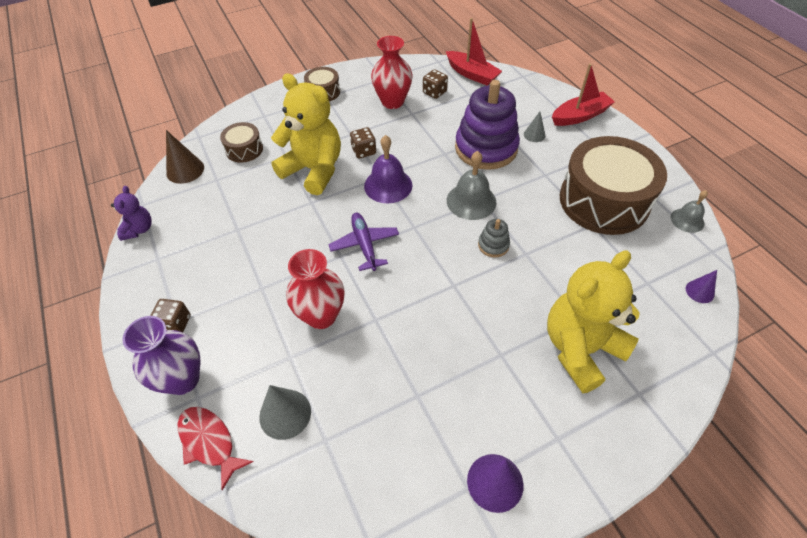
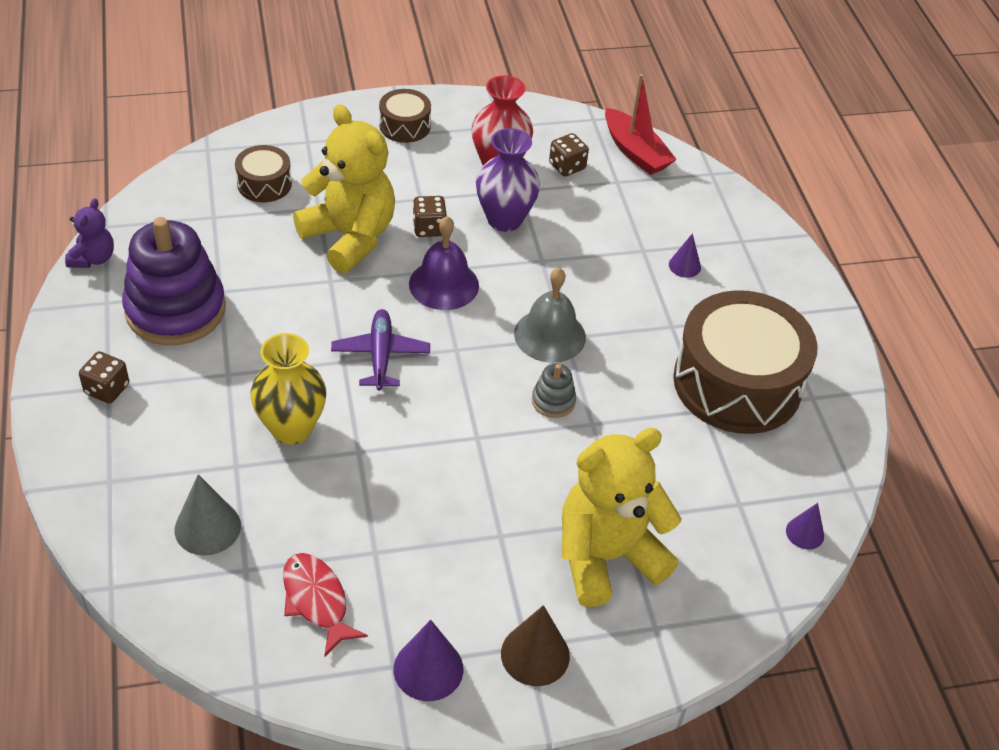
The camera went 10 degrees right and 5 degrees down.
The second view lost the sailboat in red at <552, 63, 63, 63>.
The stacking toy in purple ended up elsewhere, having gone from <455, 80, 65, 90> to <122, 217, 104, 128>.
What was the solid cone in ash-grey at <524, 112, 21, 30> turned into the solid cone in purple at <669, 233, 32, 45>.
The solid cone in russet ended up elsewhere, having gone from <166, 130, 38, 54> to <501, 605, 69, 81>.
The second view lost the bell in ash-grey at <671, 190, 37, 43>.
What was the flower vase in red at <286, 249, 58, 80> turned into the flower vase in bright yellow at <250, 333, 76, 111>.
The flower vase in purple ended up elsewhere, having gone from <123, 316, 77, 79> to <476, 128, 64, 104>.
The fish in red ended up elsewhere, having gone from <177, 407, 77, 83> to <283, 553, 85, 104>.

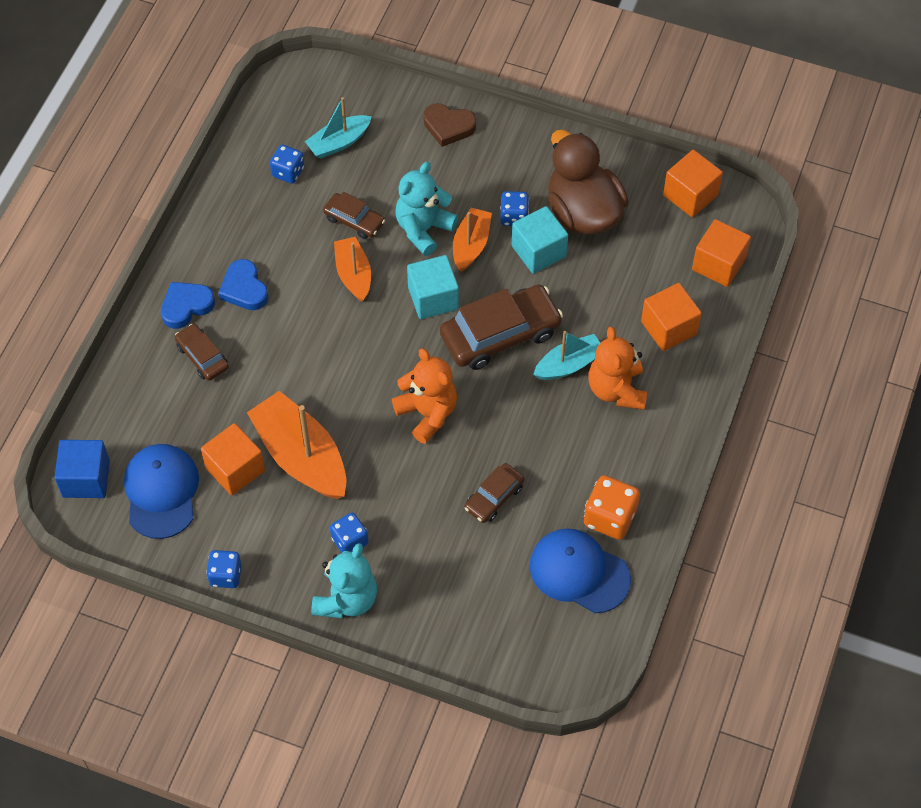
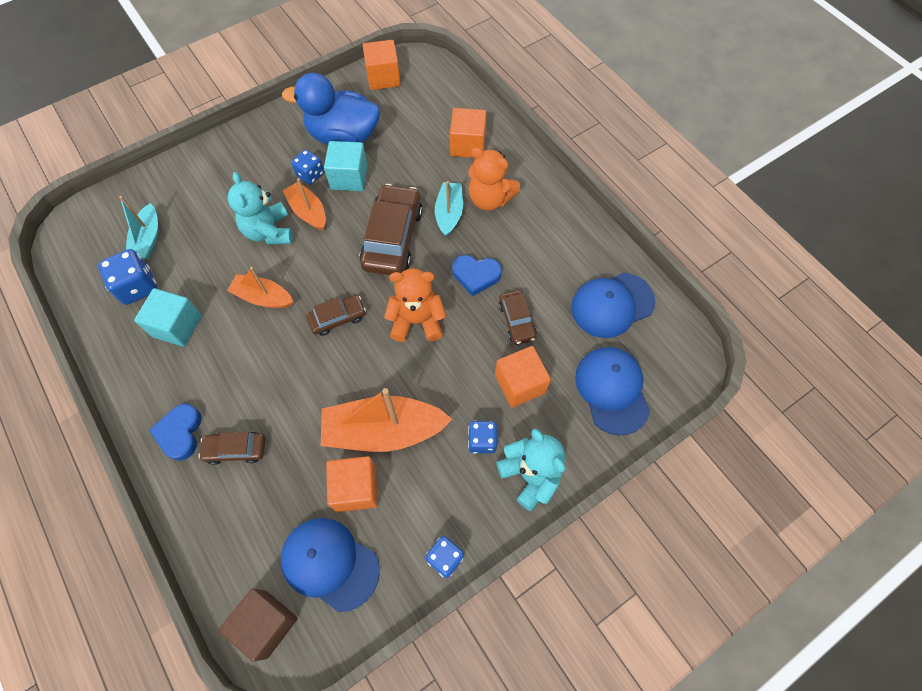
The camera went 55 degrees left and 5 degrees up.
The second view lost the heart shape in russet at <424, 103, 52, 44>.
What was the rubber duck in russet at <548, 130, 81, 105> turned into the rubber duck in blue at <282, 73, 98, 72>.
The size of the dice in blue at <270, 145, 34, 39> changed by a factor of 1.51.
The automobile in russet ended up elsewhere, having gone from <323, 192, 62, 47> to <306, 295, 60, 41>.
The block in orange-coloured ended up elsewhere, having gone from <692, 219, 59, 68> to <495, 346, 56, 62>.
The block in turquoise ended up elsewhere, having gone from <407, 255, 52, 64> to <134, 288, 68, 59>.
The heart shape in blue ended up elsewhere, having gone from <218, 259, 51, 51> to <452, 255, 50, 41>.
What was the block in blue at <54, 440, 56, 58> turned into the block in russet at <219, 588, 79, 74>.
The second view lost the dice in orange-coloured at <584, 475, 56, 65>.
The second view gained the peaked cap in blue at <575, 347, 75, 88>.

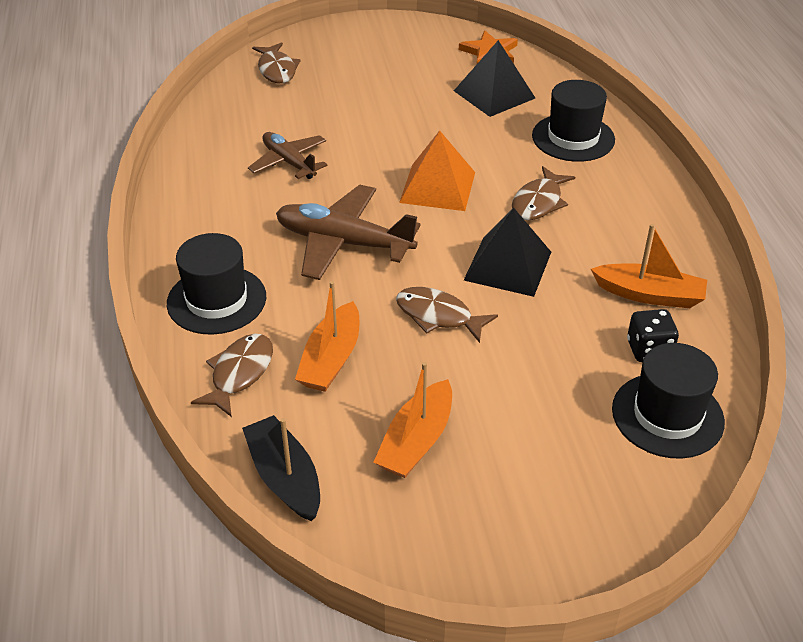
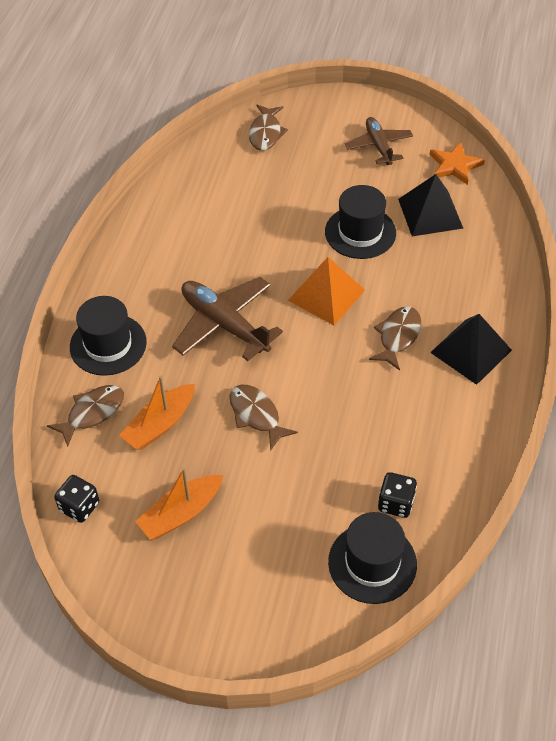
The camera went 25 degrees right and 10 degrees up.
The hat in black ended up elsewhere, having gone from <532, 80, 83, 82> to <325, 185, 71, 74>.
The plane in russet ended up elsewhere, having gone from <248, 132, 79, 47> to <345, 117, 68, 48>.
The fish in russet at <512, 166, 63, 54> ended up facing another way, 150 degrees clockwise from before.
The pyramid shape in black ended up elsewhere, having gone from <464, 208, 87, 89> to <430, 314, 82, 71>.
The second view lost the sailboat in orange-coloured at <591, 224, 116, 84>.
Where the sailboat in black stood at <242, 415, 78, 106>, the dice in black came to stand at <54, 475, 45, 48>.

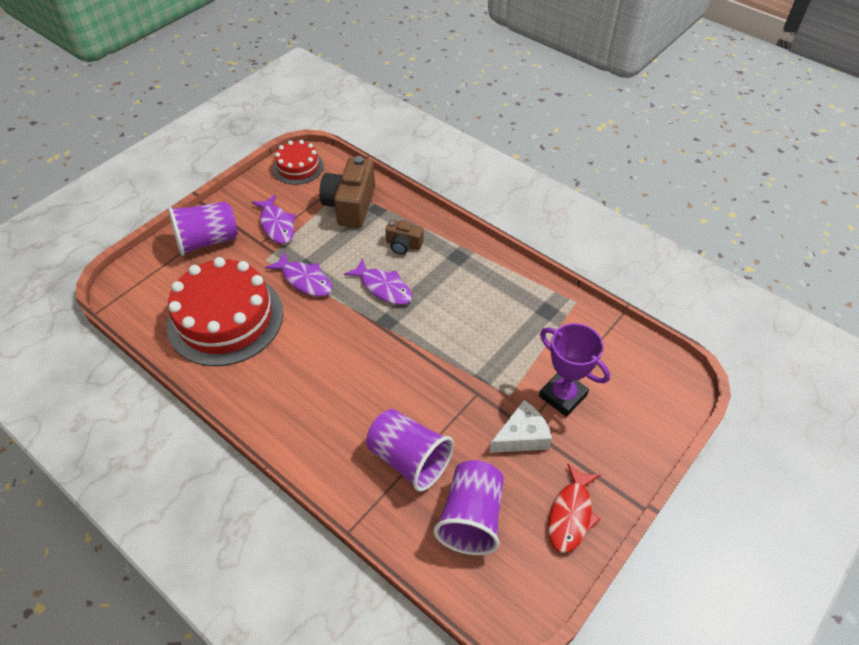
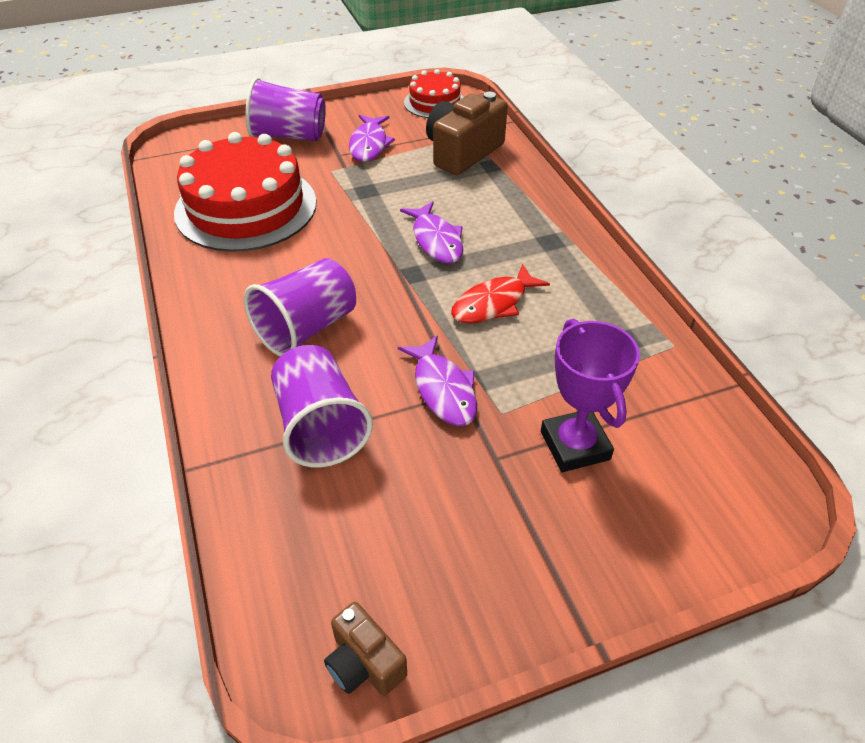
The camera went 30 degrees right and 5 degrees down.
The compact camera in russet ended up elsewhere, having gone from <385, 220, 39, 35> to <324, 602, 83, 94>.
The fish in purple ended up elsewhere, having gone from <265, 251, 67, 46> to <398, 335, 79, 91>.
The second view lost the piece of cheese in snow-white at <490, 400, 62, 53>.
The cup in purple ended up elsewhere, having gone from <434, 460, 70, 95> to <244, 258, 112, 98>.
The fish in red ended up elsewhere, having gone from <548, 463, 53, 90> to <451, 263, 99, 61>.

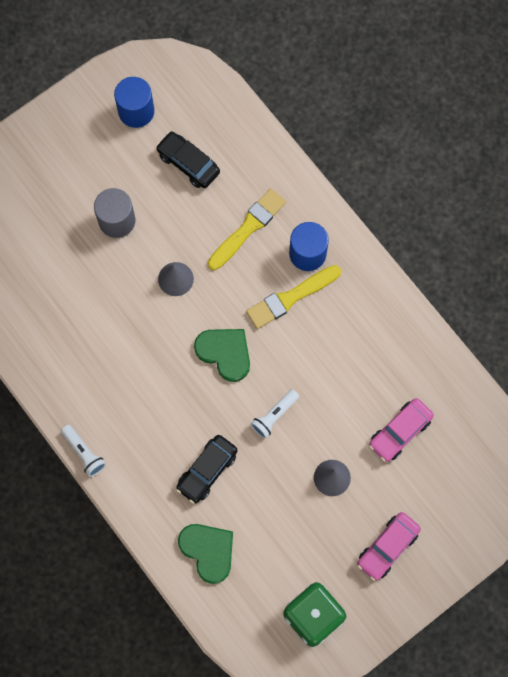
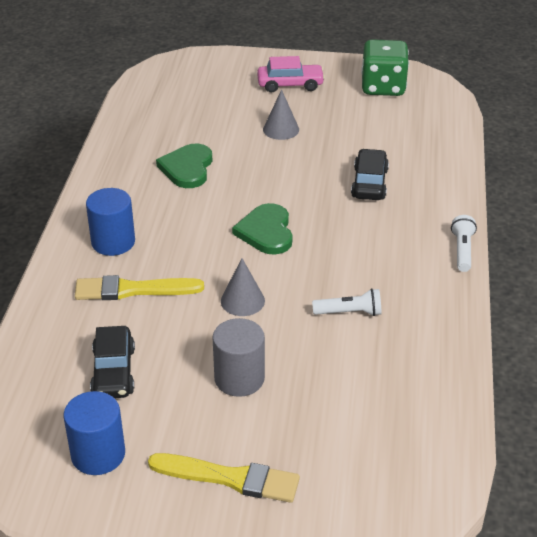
The camera went 135 degrees left and 35 degrees down.
The brush in bright yellow ended up elsewhere, having gone from <246, 265, 95, 64> to <148, 453, 152, 50>.
The torch in snow-white ended up elsewhere, having gone from <251, 389, 48, 49> to <312, 288, 69, 28>.
The second view lost the automobile in rose-pink at <369, 398, 65, 64>.
The automobile in black at <176, 435, 62, 69> ended up facing another way, 75 degrees counterclockwise from before.
The heart shape in emerald ended up elsewhere, having gone from <178, 524, 55, 60> to <156, 144, 56, 44>.

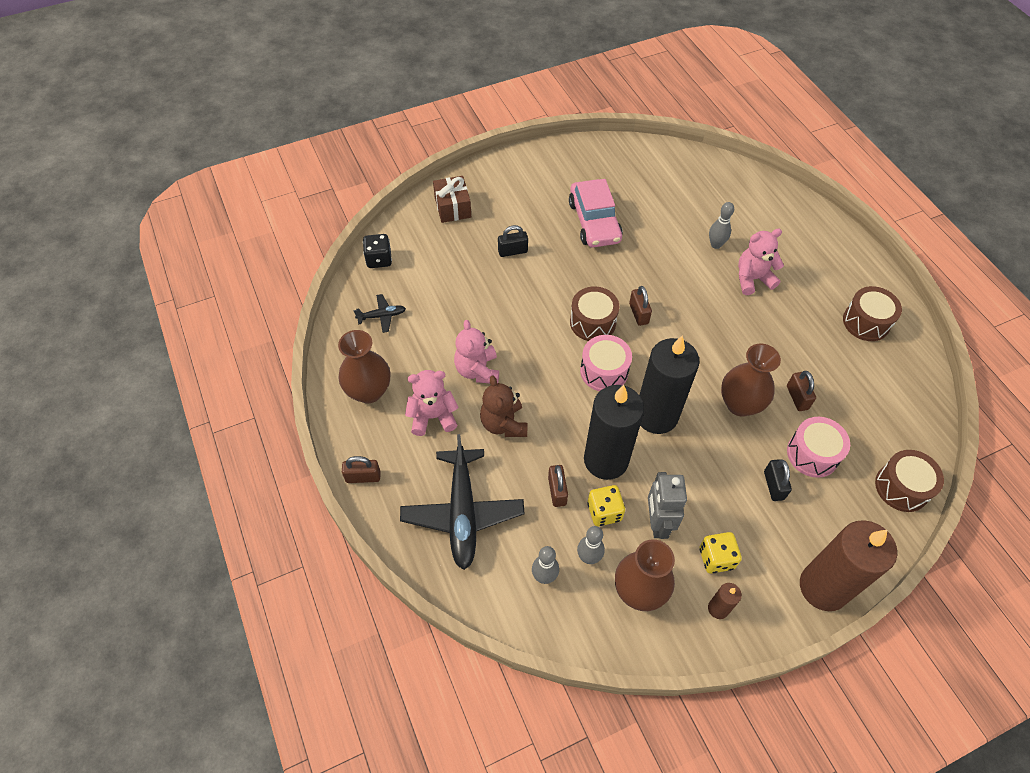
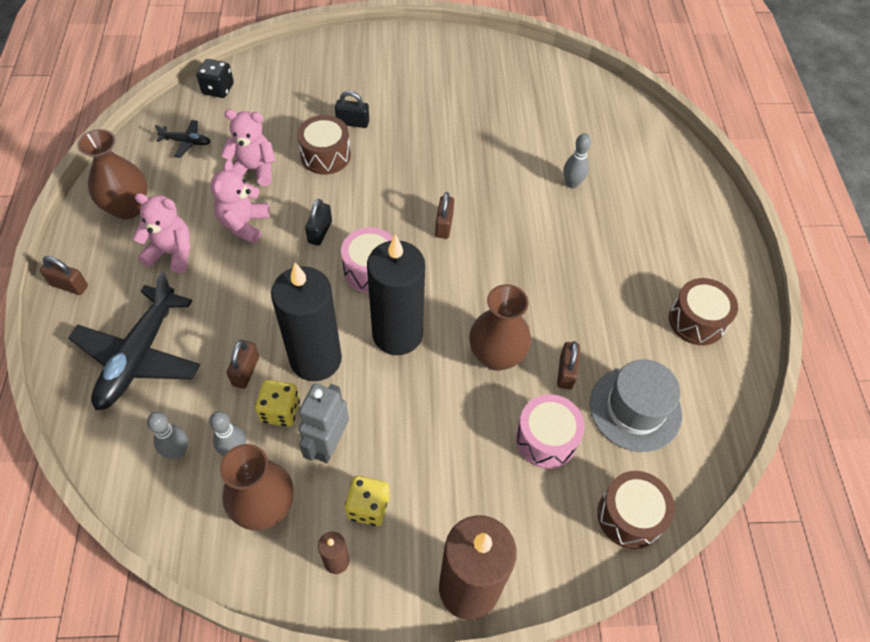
The camera went 20 degrees right and 0 degrees up.
The second view lost the wrapped gift in russet at <433, 176, 38, 47>.
The second view lost the automobile in rose-pink at <569, 179, 54, 69>.
The stuffed bear in rose-pink ended up elsewhere, having gone from <738, 229, 46, 66> to <221, 109, 54, 77>.
The toy drum in russet ended up elsewhere, having gone from <570, 286, 49, 55> to <297, 115, 54, 59>.
The second view lost the stuffed bear in russet at <480, 376, 47, 61>.
The lock in black ended up elsewhere, having gone from <764, 459, 28, 42> to <305, 199, 27, 47>.
The second view gained the hat in ash-grey at <590, 359, 92, 93>.

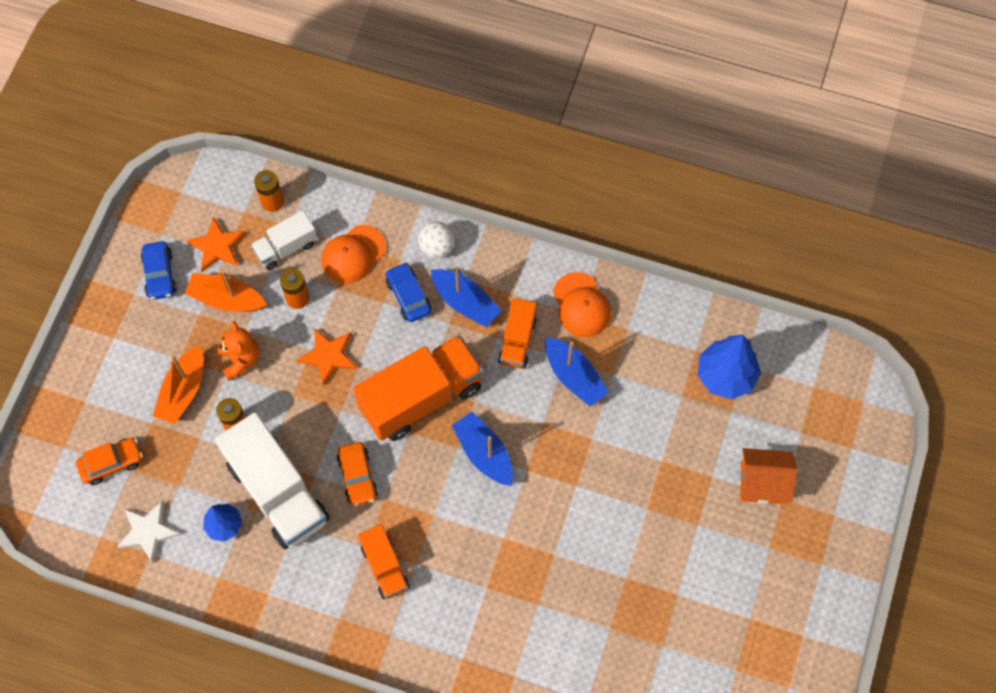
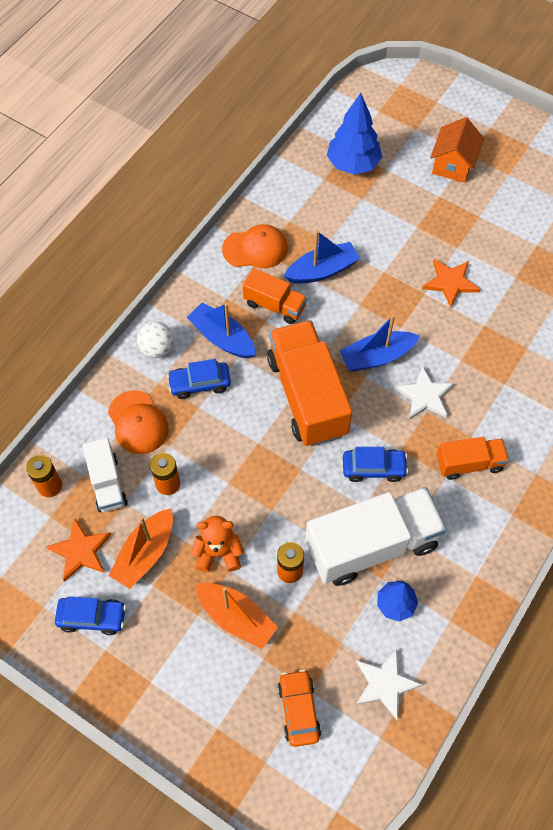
The camera went 75 degrees left and 5 degrees down.
The sailboat in blue at <431, 266, 71, 61> ended up facing another way, 105 degrees counterclockwise from before.
The five-pointed star in orange-coloured ended up elsewhere, having gone from <297, 328, 60, 58> to <422, 259, 58, 49>.
What was the automobile in orange-coloured at <337, 442, 41, 64> turned into the automobile in blue at <343, 447, 65, 35>.
The second view gained the five-pointed star in snow-white at <394, 366, 61, 54>.

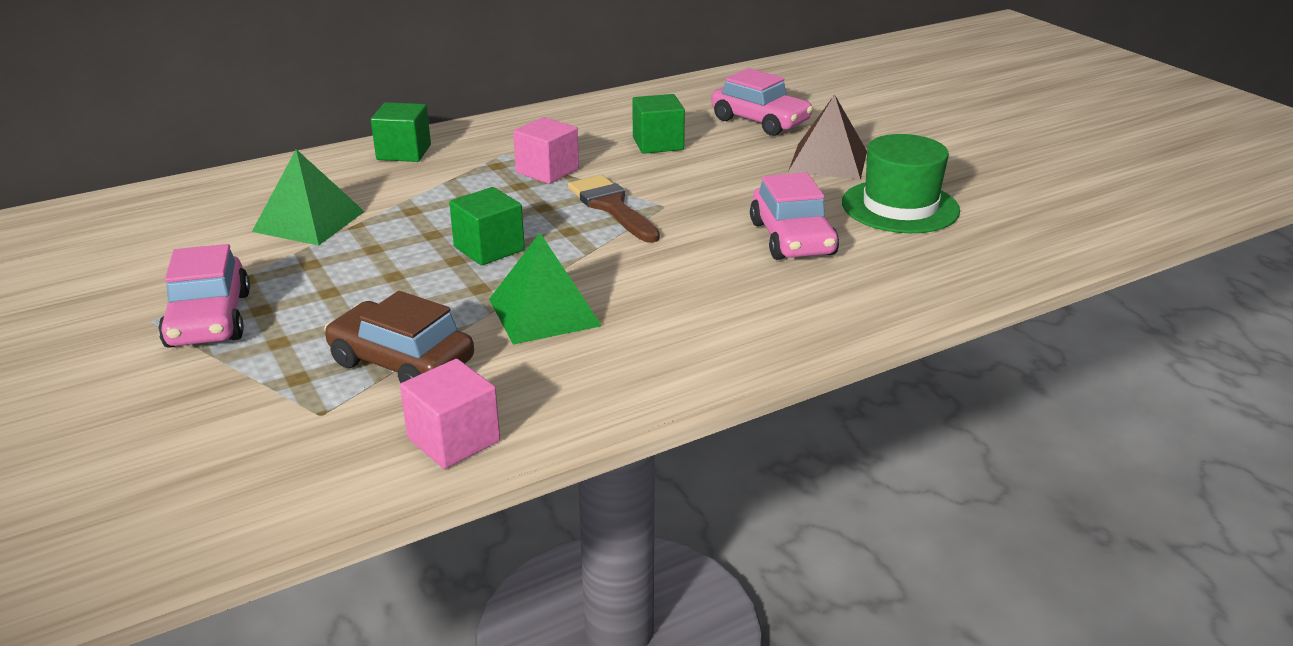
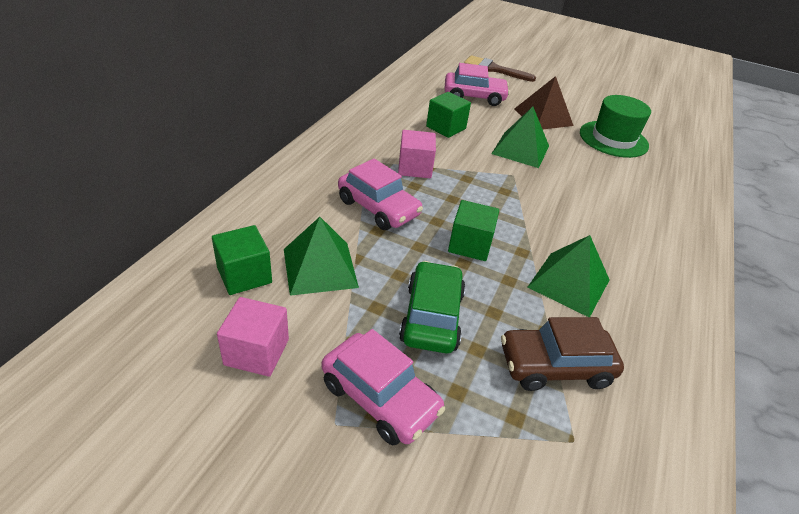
The camera went 40 degrees left and 10 degrees up.
The block in emerald ended up elsewhere, having gone from <371, 102, 60, 60> to <212, 225, 60, 70>.
The automobile in rose-pink ended up elsewhere, having gone from <750, 172, 89, 88> to <338, 159, 85, 71>.
The brush in russet ended up elsewhere, having gone from <568, 175, 92, 68> to <464, 55, 72, 27>.
The block in rose-pink ended up elsewhere, having gone from <400, 359, 100, 110> to <217, 297, 72, 80>.
The second view gained the pyramid shape in emerald at <492, 107, 57, 61>.
The second view gained the automobile in emerald at <399, 261, 67, 92>.

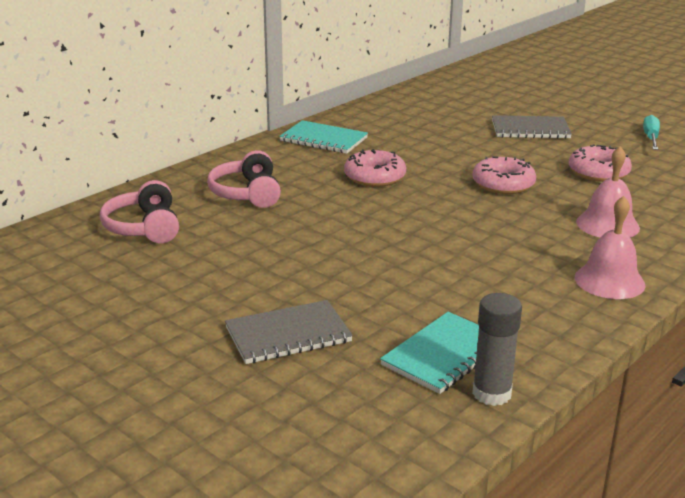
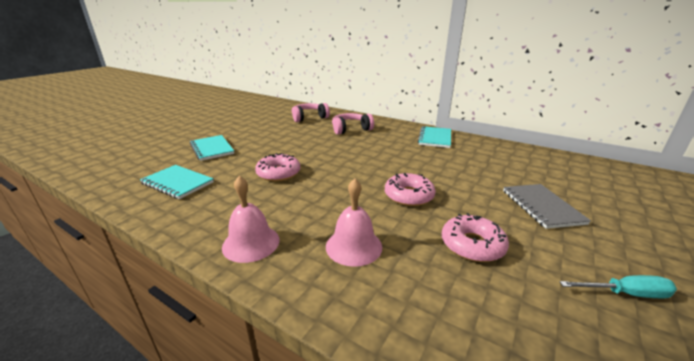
The camera went 80 degrees right and 0 degrees up.
The doughnut in rose-pink ended up elsewhere, having gone from <344, 149, 62, 38> to <255, 153, 45, 28>.
The second view lost the glue in ash-grey at <472, 293, 50, 113>.
What was the notebook in ash-grey at <225, 300, 128, 64> turned into the notebook in turquoise at <190, 135, 44, 26>.

